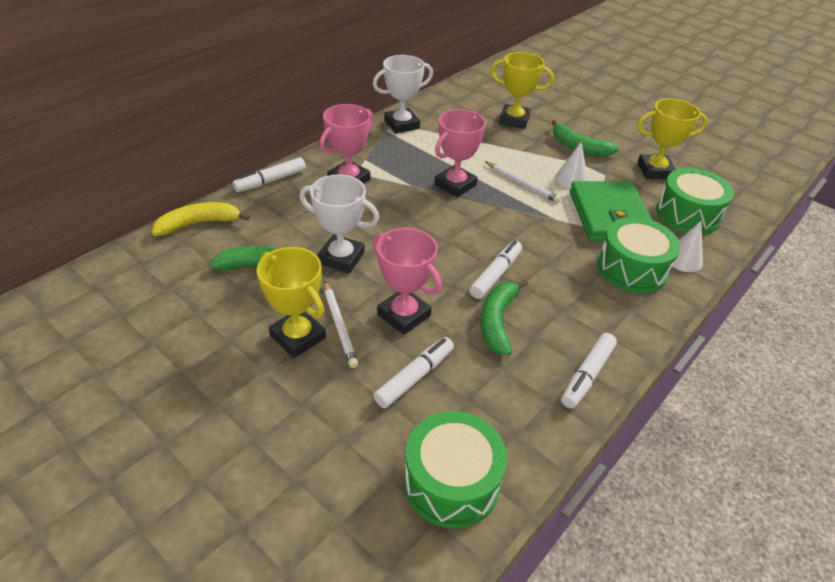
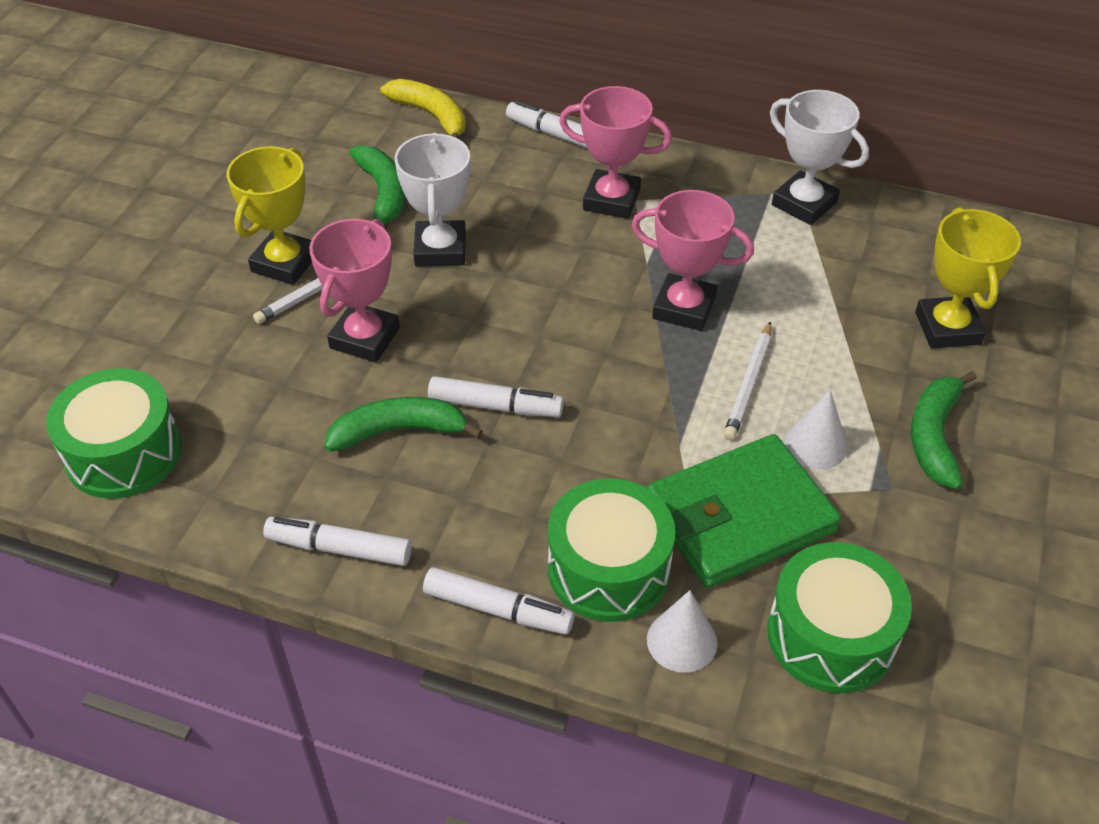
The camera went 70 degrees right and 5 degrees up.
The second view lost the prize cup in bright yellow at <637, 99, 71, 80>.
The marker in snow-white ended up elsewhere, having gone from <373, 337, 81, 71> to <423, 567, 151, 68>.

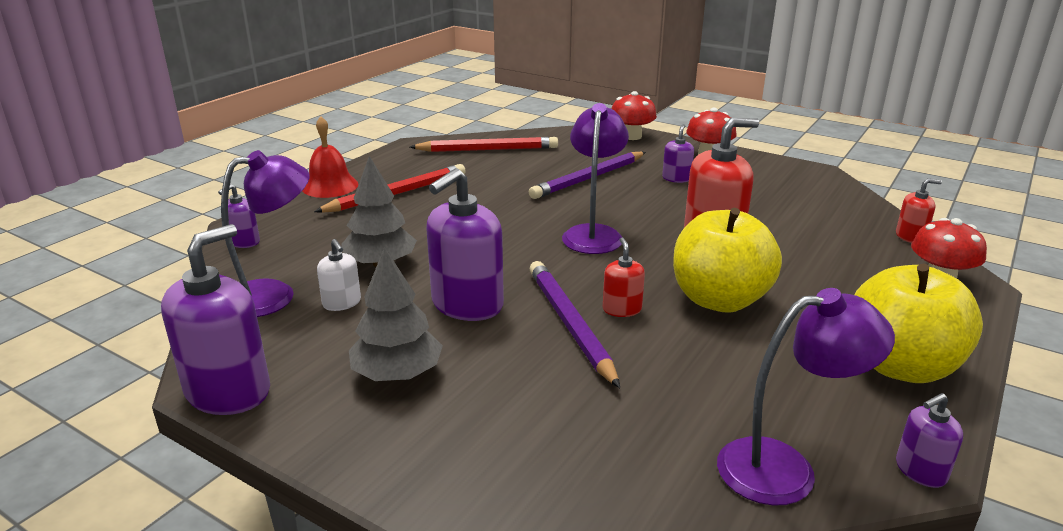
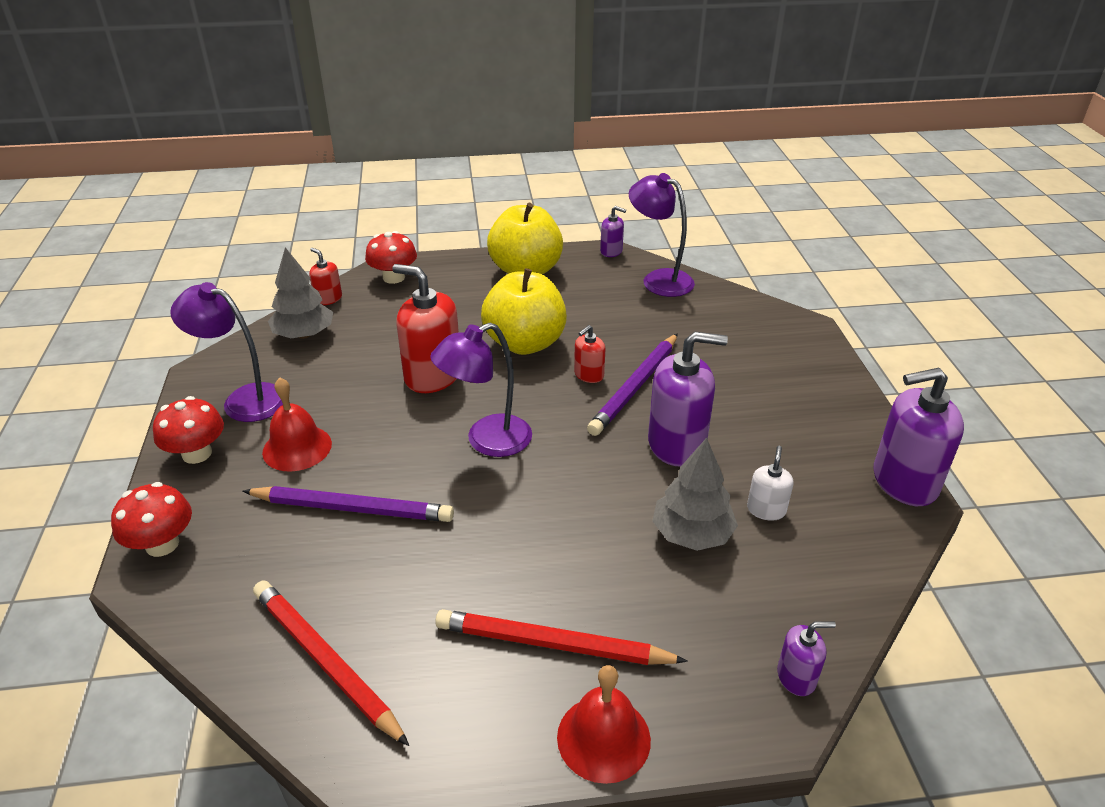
The camera went 130 degrees left and 10 degrees up.
Where the pump bottle in purple stood at <662, 124, 32, 59>, the bell in red came to stand at <262, 378, 70, 94>.
The lamp in purple ended up elsewhere, having gone from <221, 150, 89, 167> to <170, 282, 113, 140>.
The fir tree in ash-grey ended up elsewhere, having gone from <349, 247, 94, 134> to <268, 247, 65, 92>.

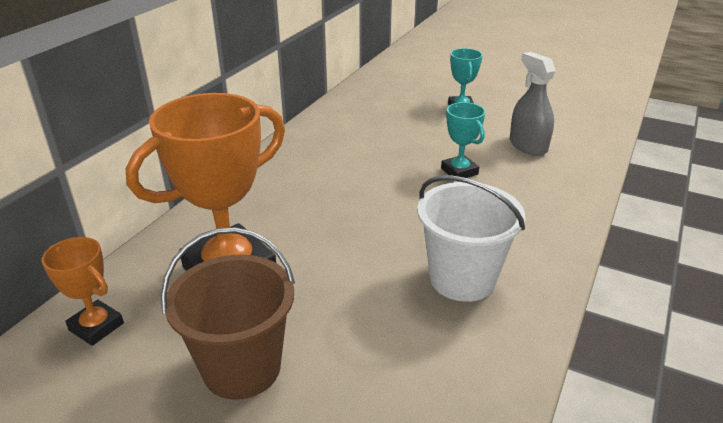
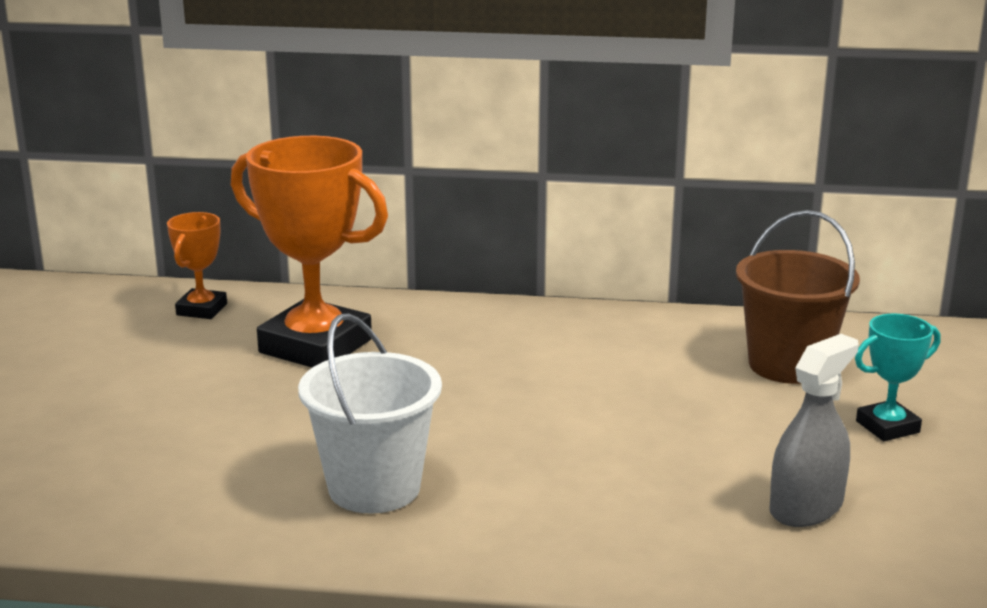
The camera went 70 degrees right and 10 degrees down.
The second view lost the prize cup in turquoise at <441, 102, 44, 76>.
The sand bucket in russet ended up elsewhere, having gone from <161, 227, 134, 173> to <736, 210, 124, 174>.

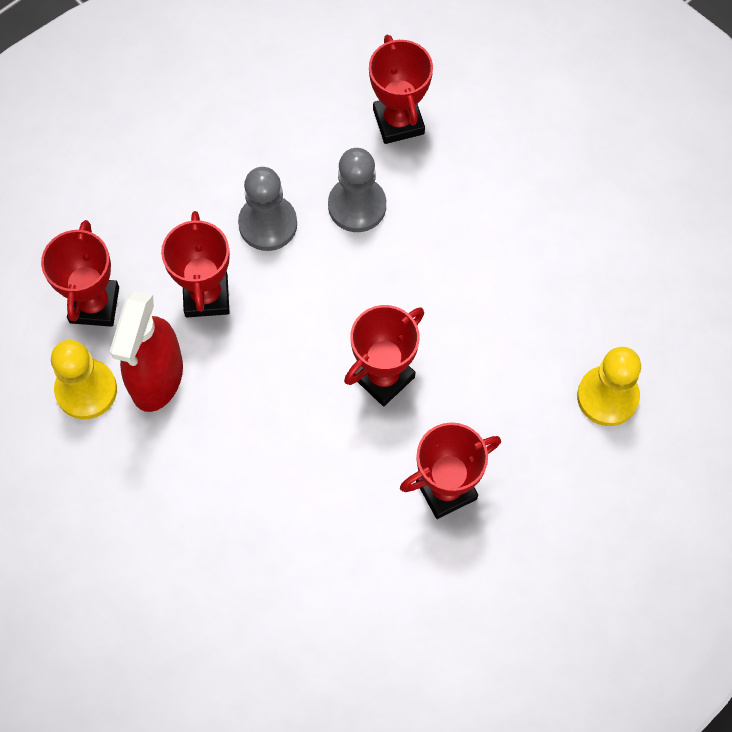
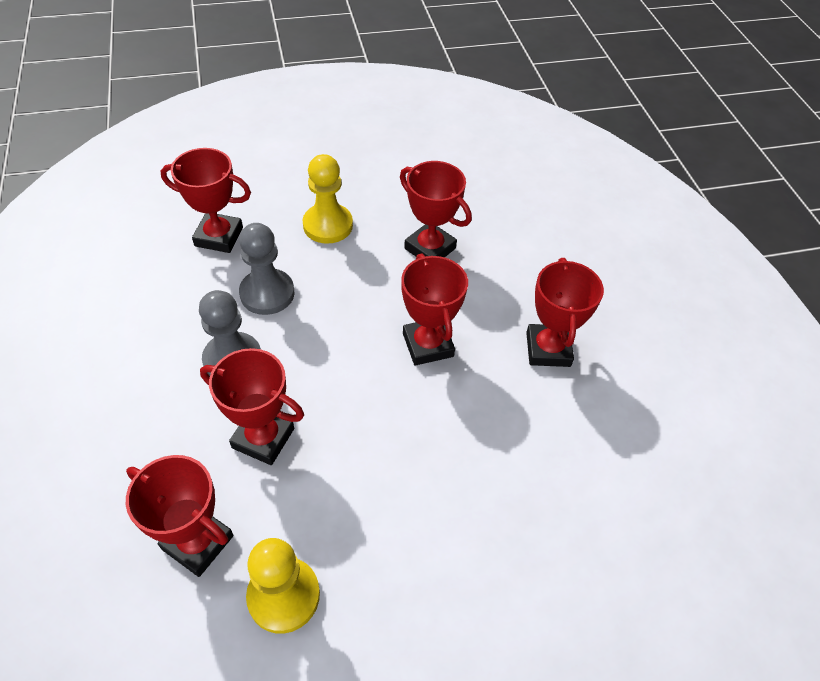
The camera went 65 degrees left and 15 degrees down.
The second view lost the sprayer in red at <110, 291, 73, 121>.
The chess pawn in bright yellow ended up elsewhere, having gone from <577, 347, 64, 79> to <303, 154, 50, 90>.
The second view gained the prize cup in red at <400, 161, 72, 96>.

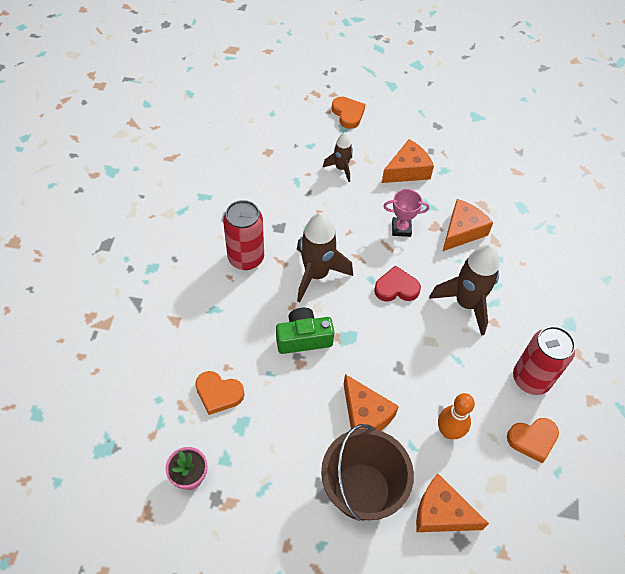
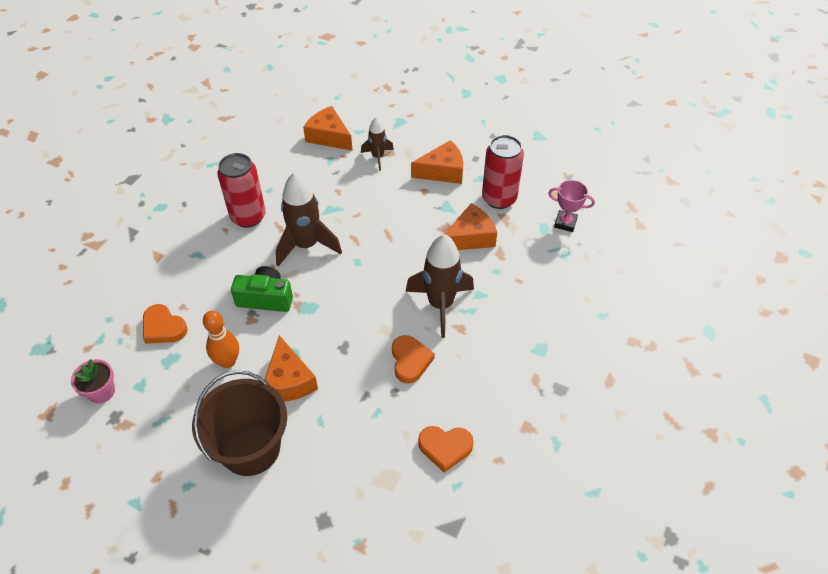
The camera went 20 degrees right and 5 degrees down.
The heart shape in orange-coloured ended up elsewhere, having gone from <332, 97, 33, 32> to <392, 335, 43, 49>.
The prize cup in rose-pink ended up elsewhere, having gone from <383, 189, 46, 48> to <548, 180, 47, 52>.
The second view lost the heart shape in red at <374, 266, 47, 36>.
The soda can in red ended up elsewhere, having gone from <513, 326, 62, 69> to <482, 135, 42, 74>.
The bowling pin in orange-coloured ended up elsewhere, having gone from <438, 393, 37, 46> to <203, 310, 36, 58>.
The piece of cheese in orange-coloured ended up elsewhere, having gone from <416, 474, 73, 58> to <303, 106, 50, 45>.

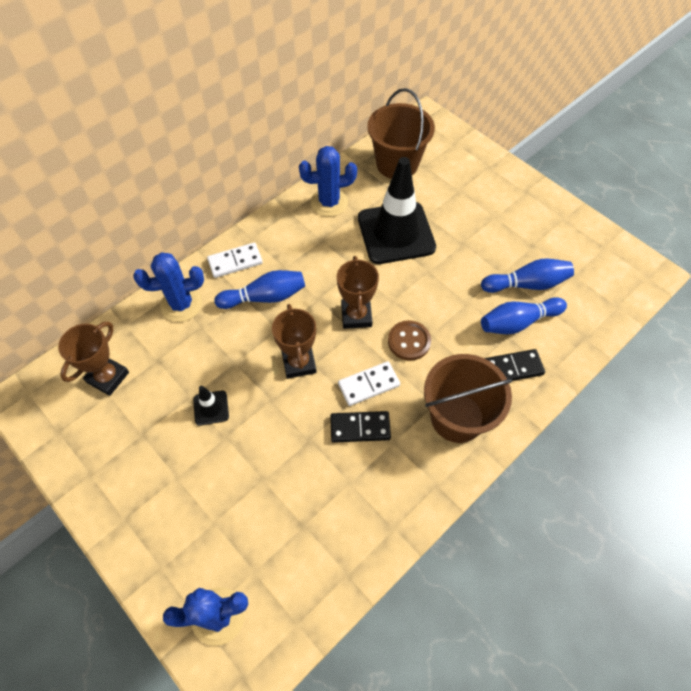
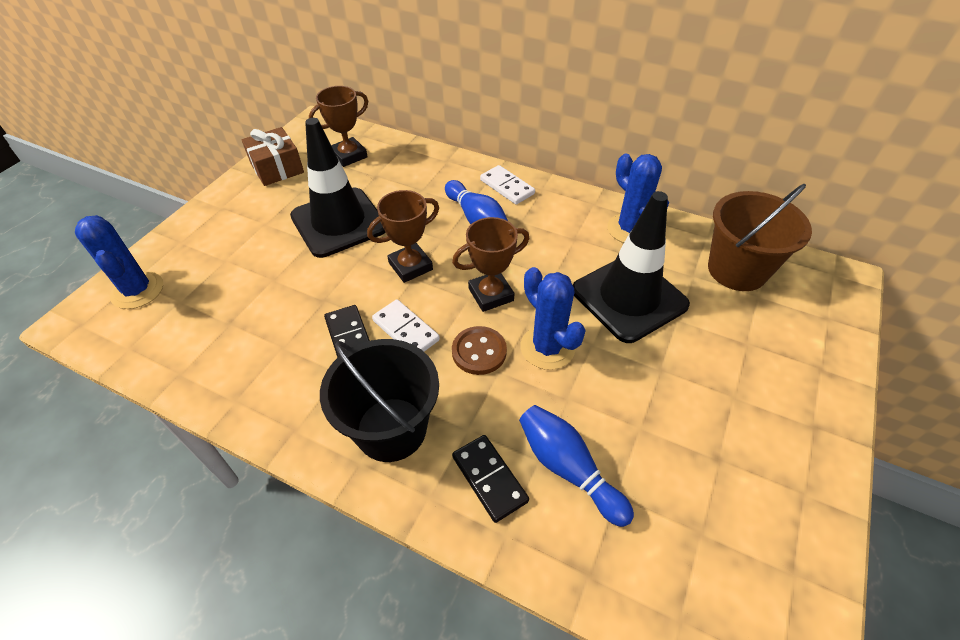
The camera went 70 degrees right and 10 degrees down.
The saguaro cactus in blue ended up elsewhere, having gone from <133, 252, 71, 70> to <520, 267, 66, 103>.
The second view lost the bowling pin in blue at <481, 259, 93, 34>.
The prize cup in russet at <58, 321, 71, 75> ended up facing another way, 45 degrees counterclockwise from before.
What was the sand bucket in russet at <424, 354, 88, 89> turned into the sand bucket in black at <320, 339, 119, 123>.
The size of the safety cone in black at <193, 386, 36, 40> changed by a factor of 2.37.
The second view gained the wrapped gift in russet at <242, 127, 62, 59>.

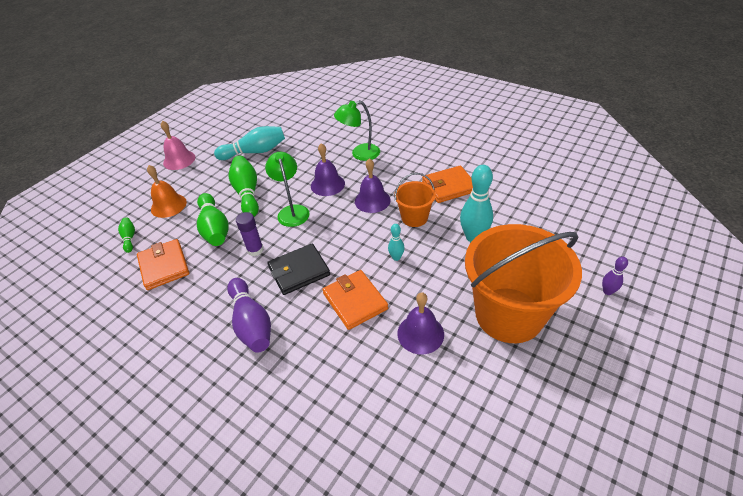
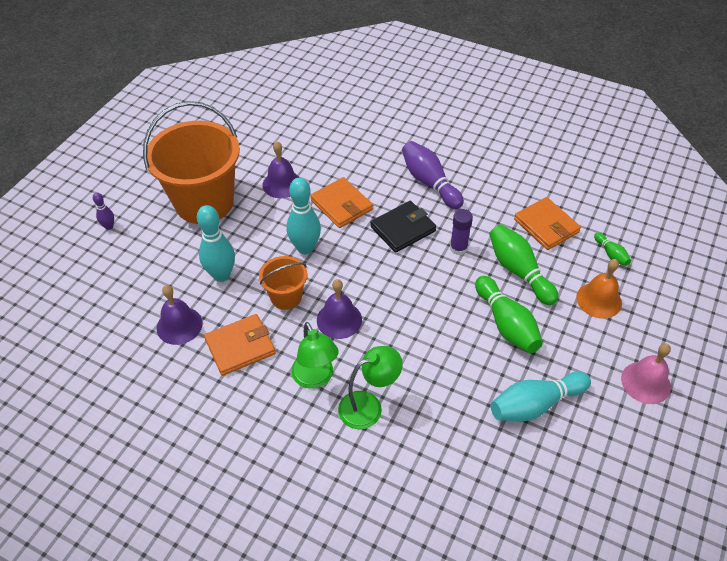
The camera went 170 degrees right and 5 degrees up.
The bell in purple ended up elsewhere, having gone from <311, 143, 34, 53> to <156, 285, 47, 60>.
The lamp in emerald ended up elsewhere, having gone from <265, 152, 44, 75> to <291, 322, 48, 67>.
The size of the bowling pin in turquoise at <388, 224, 17, 37> changed by a factor of 1.97.

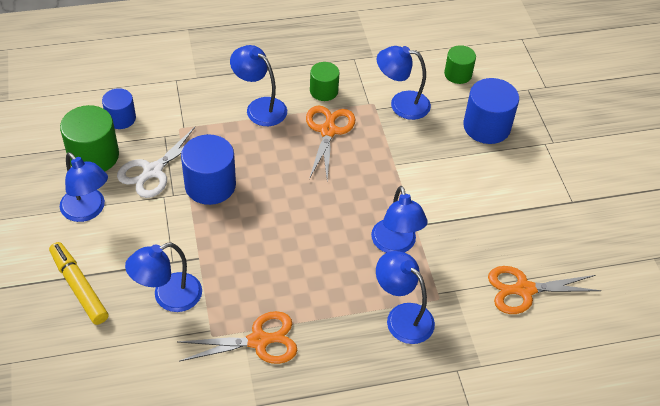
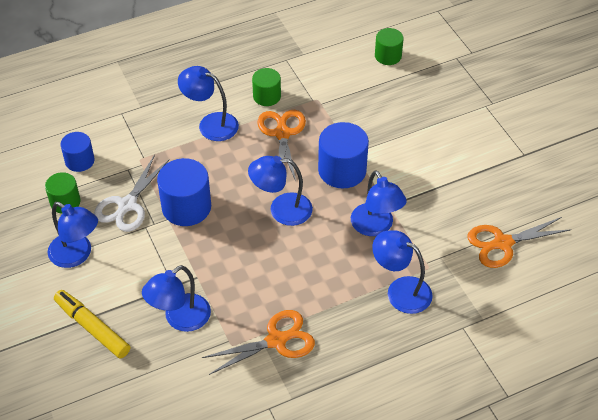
The camera went 10 degrees left and 0 degrees up.
The lamp in blue ended up elsewhere, having gone from <377, 46, 54, 74> to <248, 156, 65, 70>.
The solid cylinder in blue ended up elsewhere, having gone from <463, 78, 56, 66> to <318, 122, 51, 67>.
The size of the solid cylinder in emerald at <60, 105, 59, 66> changed by a factor of 0.61.

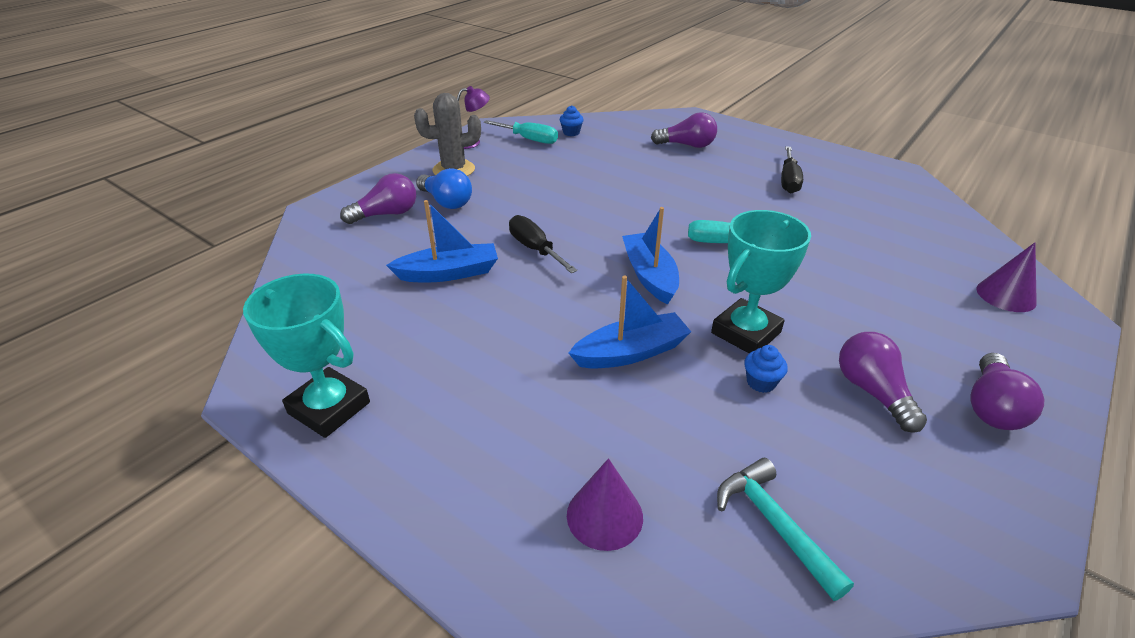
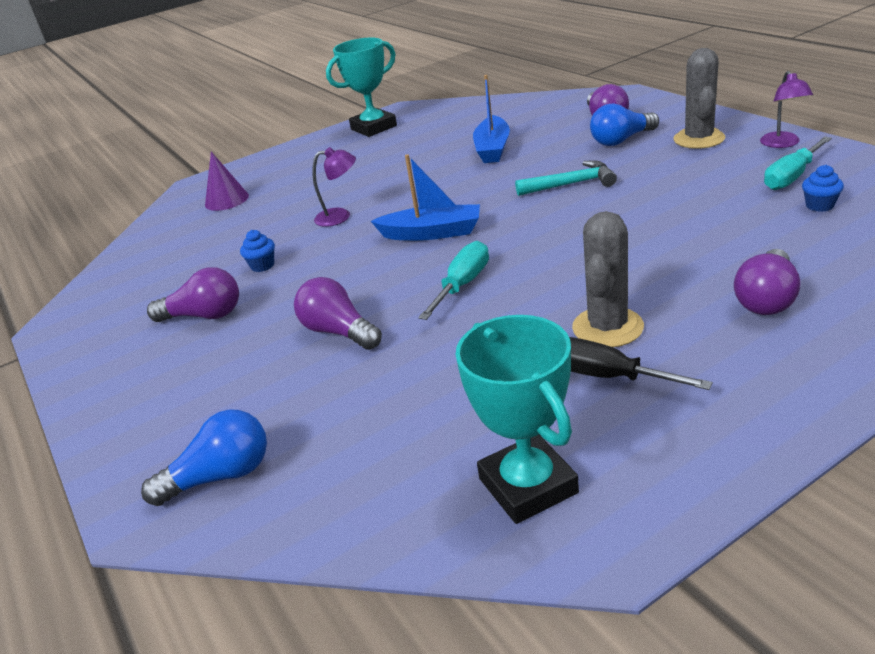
The camera went 115 degrees right and 5 degrees down.
The prize cup in turquoise ended up elsewhere, having gone from <711, 210, 100, 143> to <455, 315, 124, 209>.
The second view lost the flat screwdriver in black at <509, 215, 69, 58>.
Where the solid cone in purple stood at <977, 243, 60, 69>, the light bulb in blue came to stand at <141, 409, 126, 97>.
Where the sailboat in blue stood at <568, 276, 123, 93>, the lamp in purple came to stand at <312, 147, 44, 80>.
The light bulb in purple ended up elsewhere, having gone from <970, 353, 74, 77> to <294, 277, 88, 73>.
The carpenter's hammer in turquoise ended up elsewhere, having gone from <717, 458, 137, 143> to <515, 160, 102, 36>.
The second view gained the saguaro cactus in ash-grey at <572, 211, 72, 136>.

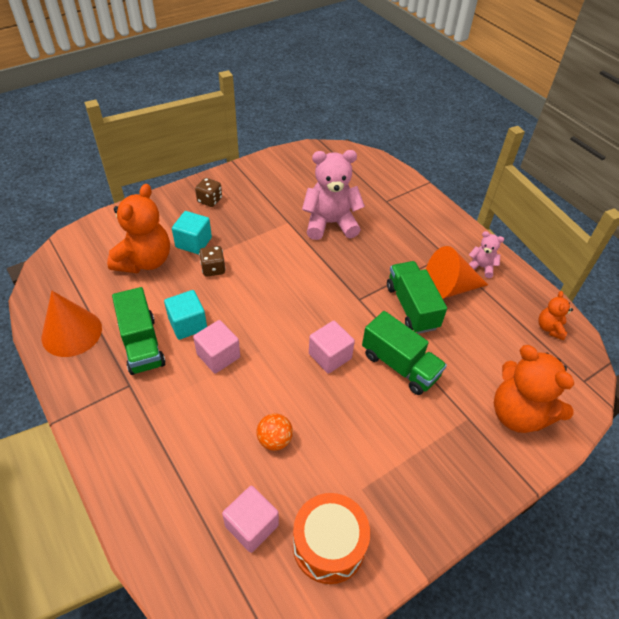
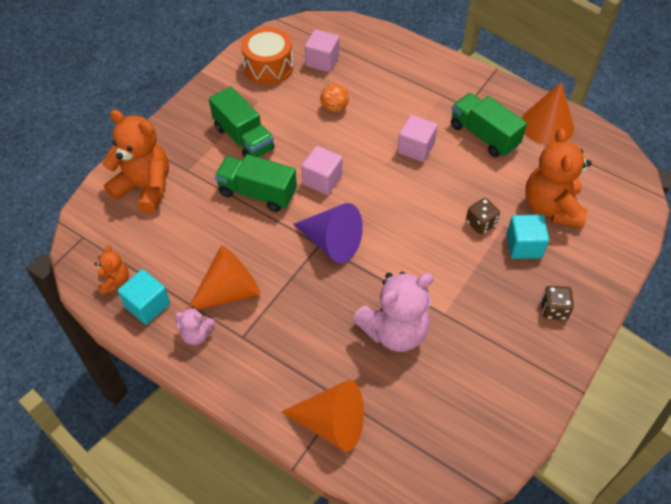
The camera went 160 degrees right and 5 degrees up.
The truck in emerald ended up elsewhere, having gone from <387, 261, 60, 73> to <209, 87, 66, 70>.
The block in turquoise ended up elsewhere, having gone from <164, 290, 43, 50> to <117, 269, 53, 56>.
The second view gained the solid cone in purple at <294, 203, 69, 60>.
The second view gained the solid cone in orange-coloured at <281, 380, 83, 72>.

